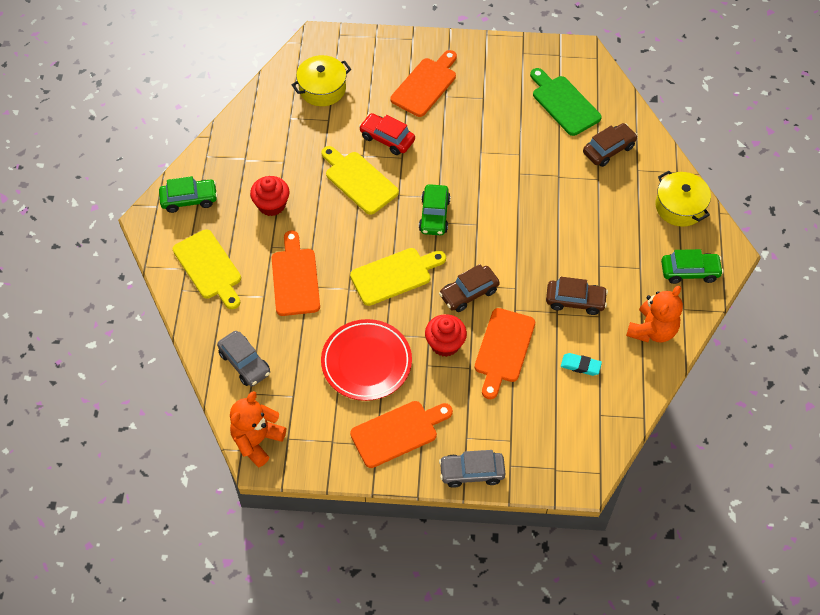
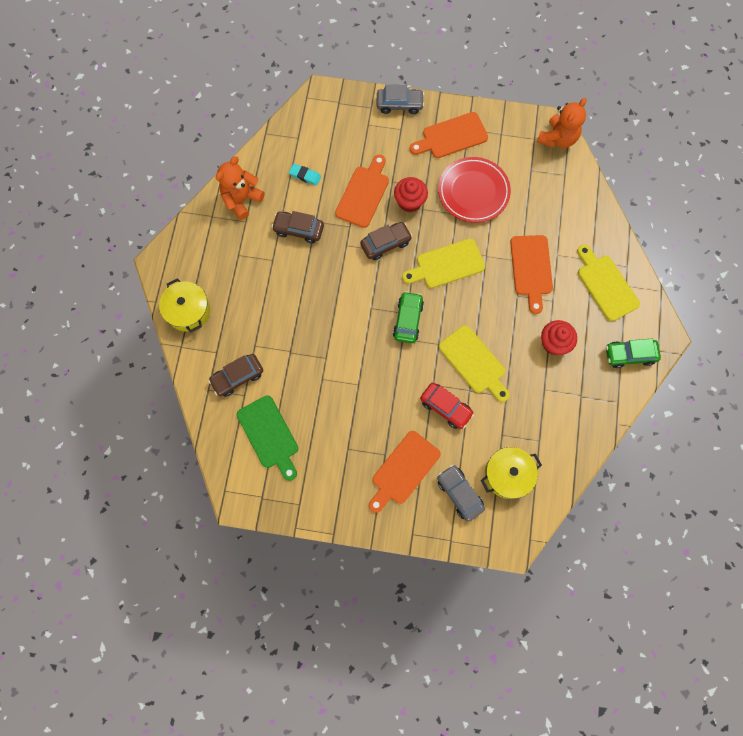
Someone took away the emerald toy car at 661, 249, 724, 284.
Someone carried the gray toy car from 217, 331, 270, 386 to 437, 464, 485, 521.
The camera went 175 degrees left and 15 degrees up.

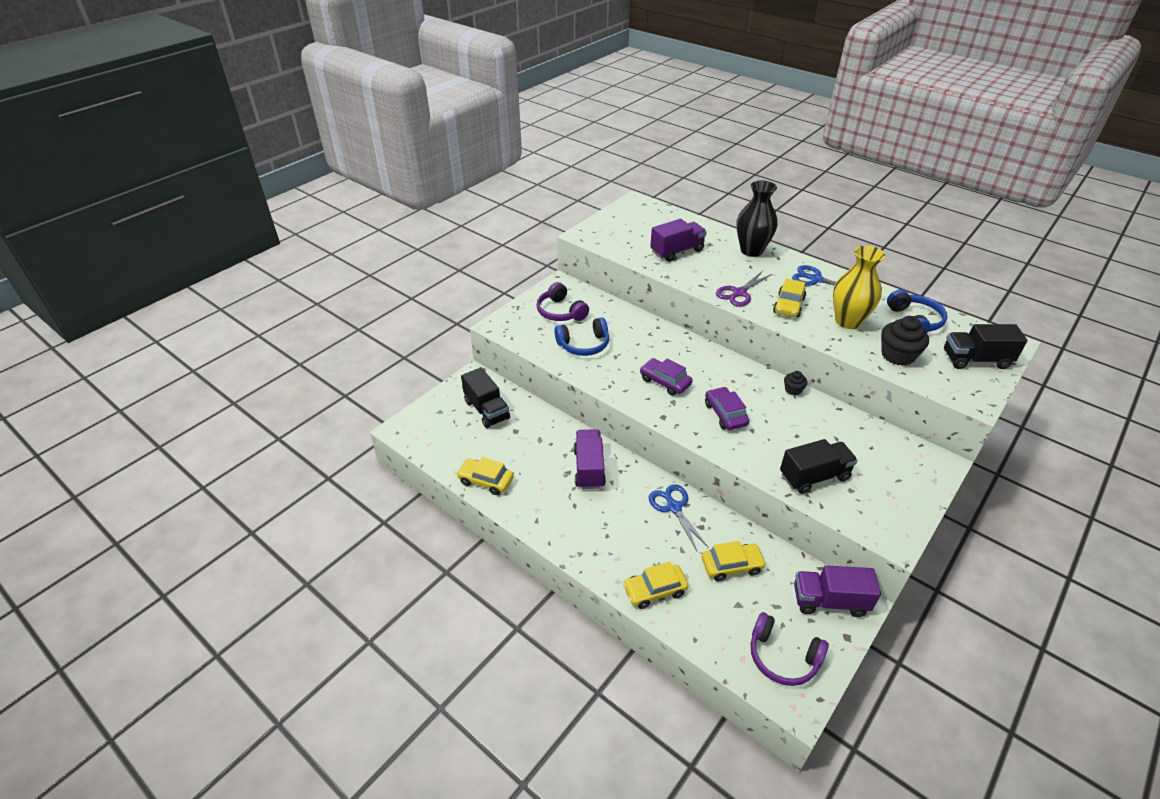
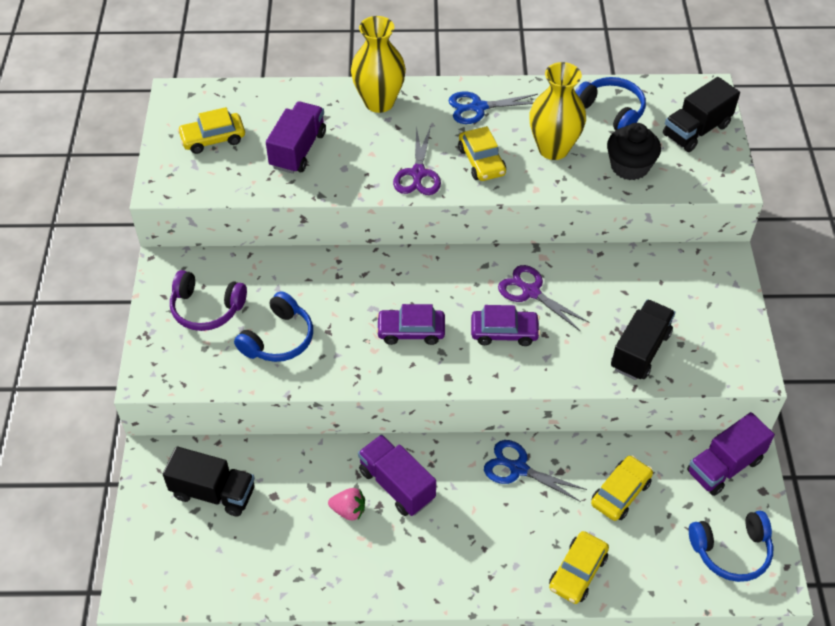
Someone repainted the jet-black tall vase at 736, 180, 778, 257, which became the bright yellow tall vase at 351, 16, 406, 113.
Someone took away the jet-black muffin at 784, 371, 807, 396.
Someone rotated the violet toy car at 705, 387, 749, 430 by 150 degrees clockwise.
Someone carried the bright yellow toy car from 456, 457, 514, 495 to 178, 107, 245, 154.
Someone repainted the violet over-ear headphones at 751, 612, 829, 686, which became the royal blue over-ear headphones at 689, 511, 773, 582.
Someone put down the violet shears at 498, 265, 590, 331.
Someone put down the rose-pink toy strawberry at 328, 488, 365, 520.
The camera went 40 degrees left and 10 degrees up.

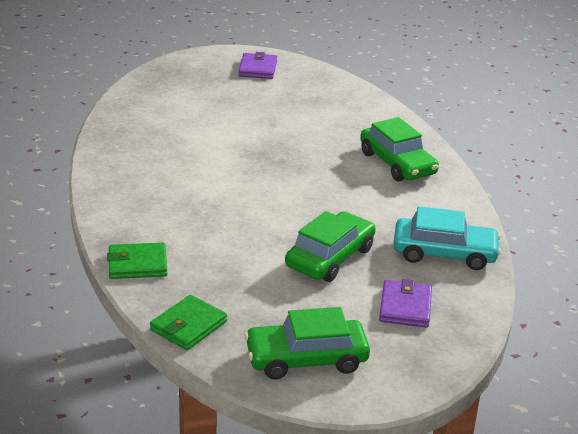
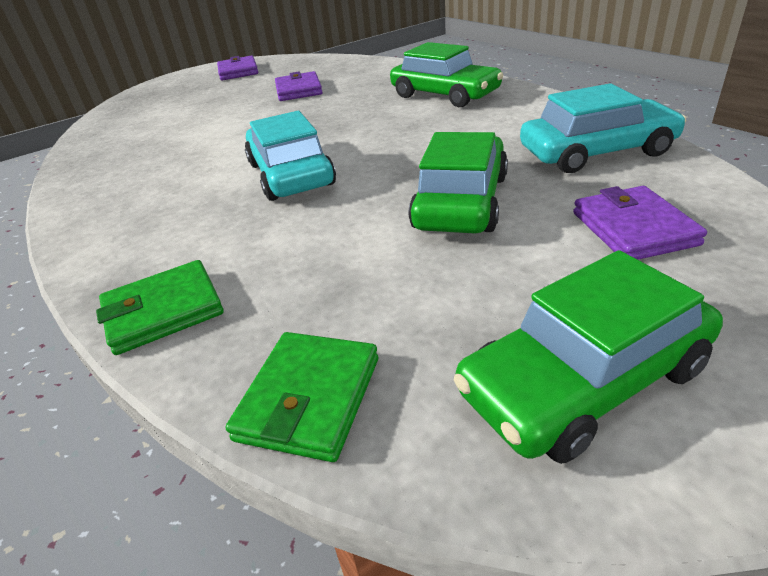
Someone put down the violet card wallet at 275, 71, 323, 101.
Someone put down the teal toy car at 245, 111, 336, 201.
The camera went 15 degrees left and 5 degrees up.

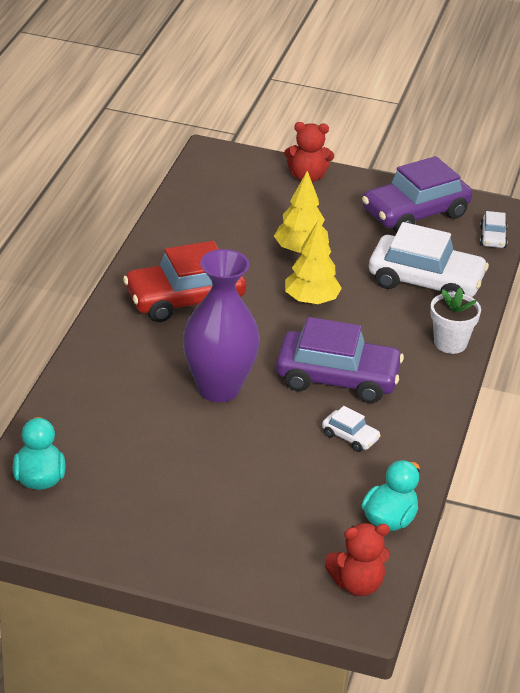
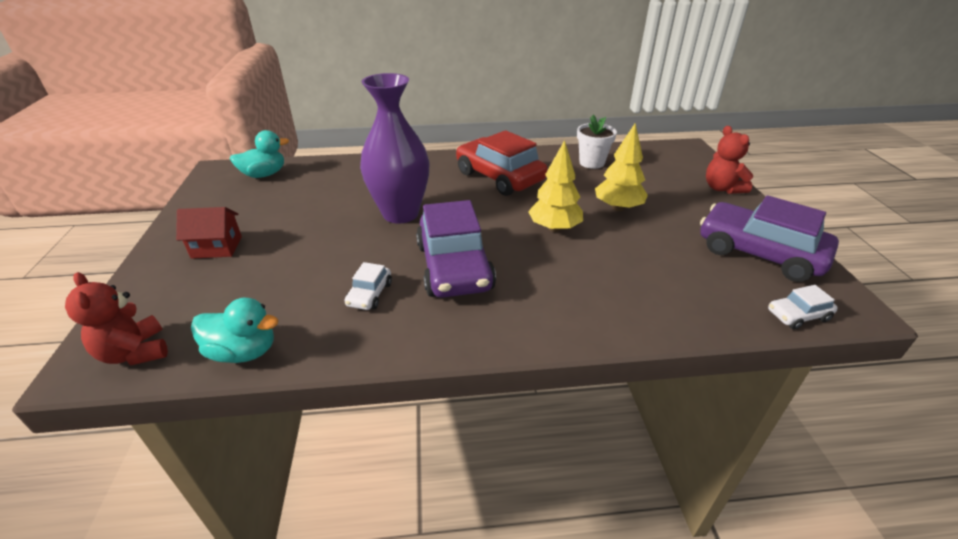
Someone took away the pure white toy car at 369, 222, 489, 297.
Someone carried the pure white potted plant from 430, 288, 481, 354 to 577, 115, 617, 169.
Someone put down the red house at 176, 207, 242, 259.
The camera went 70 degrees right and 0 degrees up.

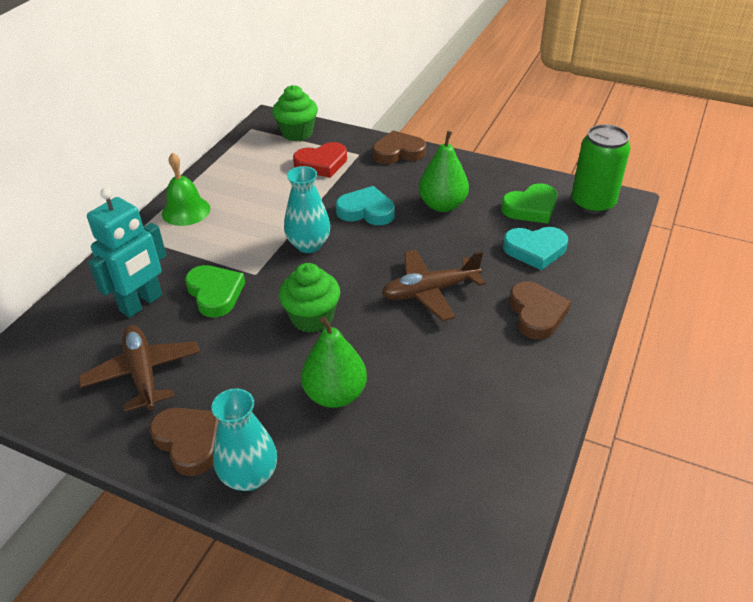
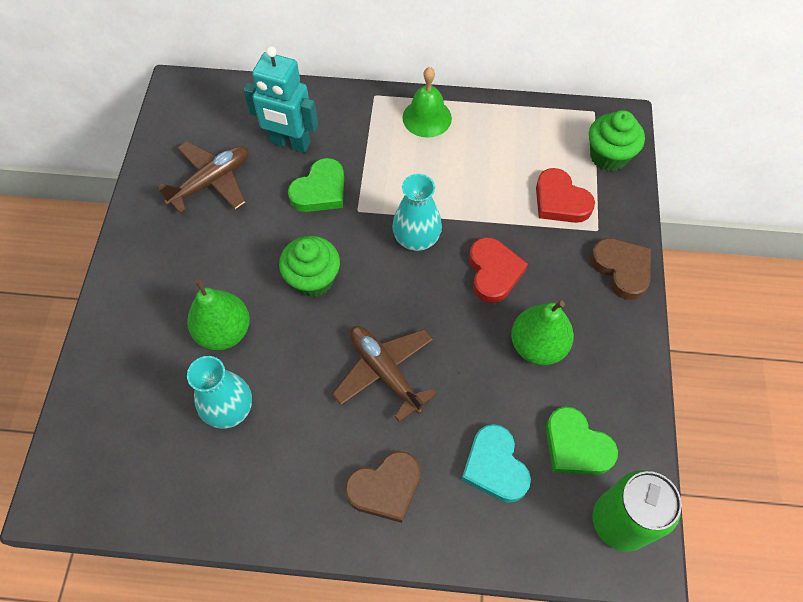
Someone repainted the teal heart shape at 336, 186, 395, 225, which became the red heart shape at 469, 237, 528, 303.
Someone carried the teal tall vase from 212, 388, 277, 491 to 187, 356, 252, 429.
Someone took away the dark brown heart shape at 149, 408, 219, 476.
The camera went 70 degrees right and 20 degrees up.

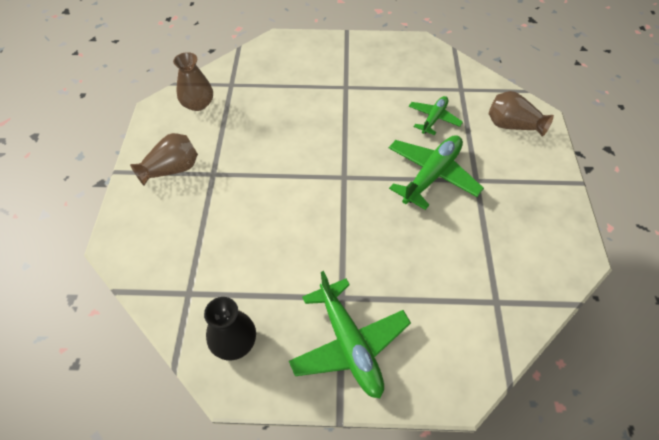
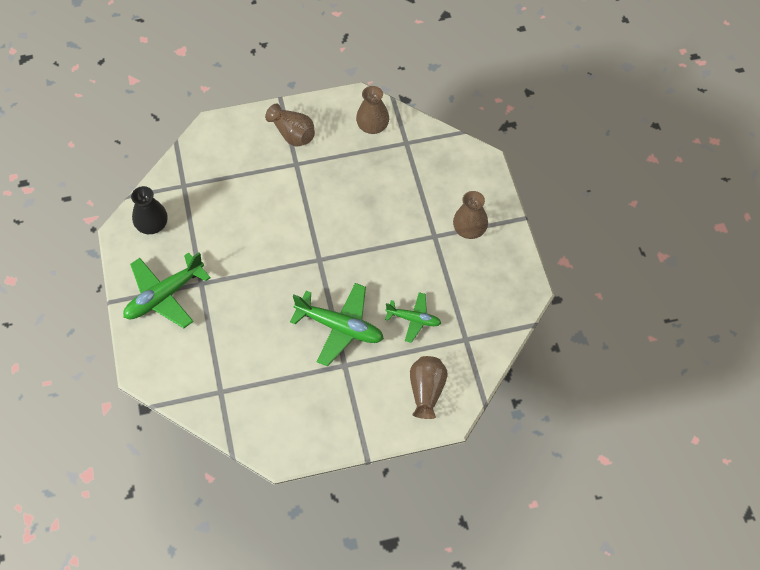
Someone put down the dark brown tall vase at 453, 191, 488, 239.
The camera went 75 degrees right and 5 degrees up.

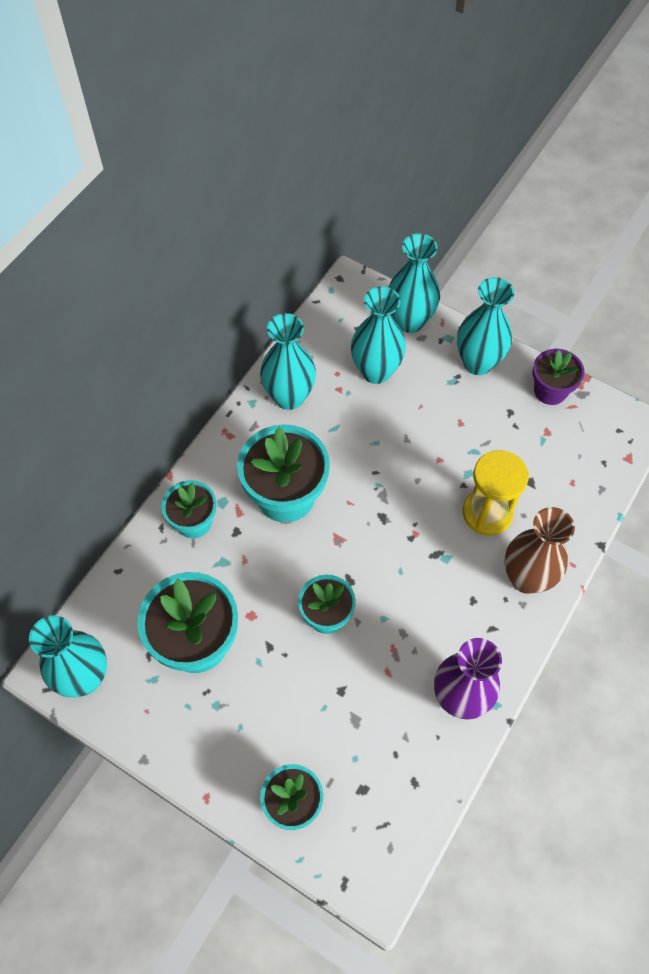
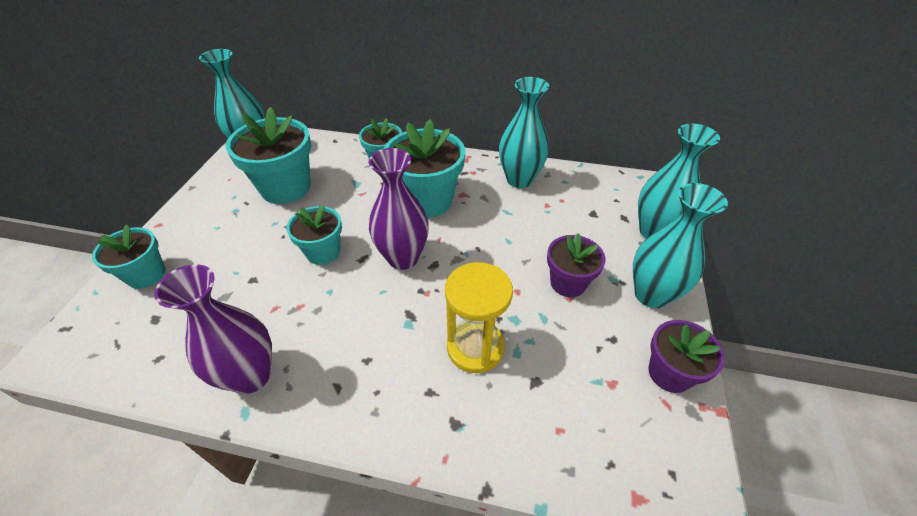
Someone took away the teal tall vase at 351, 286, 406, 384.
Someone took away the dark brown tall vase at 505, 507, 575, 594.
Someone put down the violet tall vase at 368, 148, 429, 270.
Someone put down the violet potted plant at 547, 233, 606, 297.
The camera went 70 degrees right and 15 degrees down.

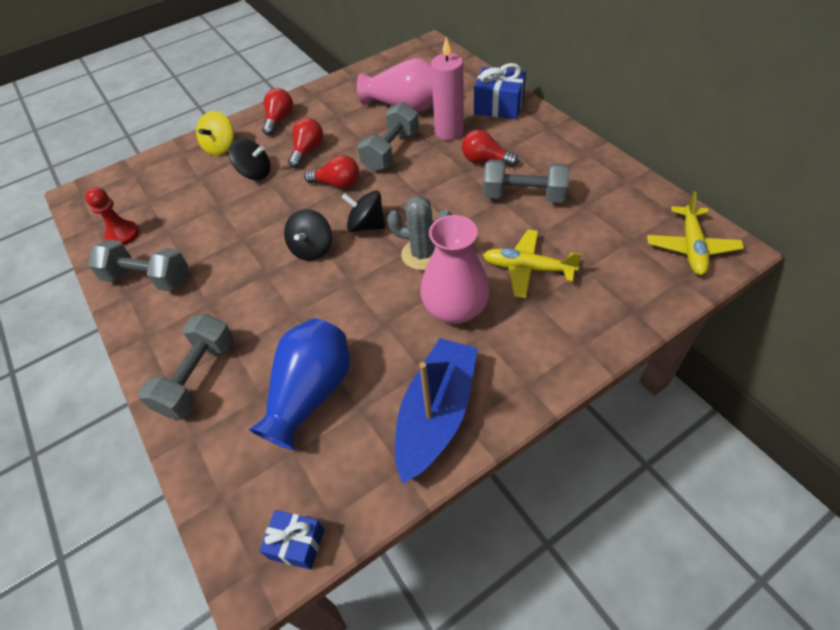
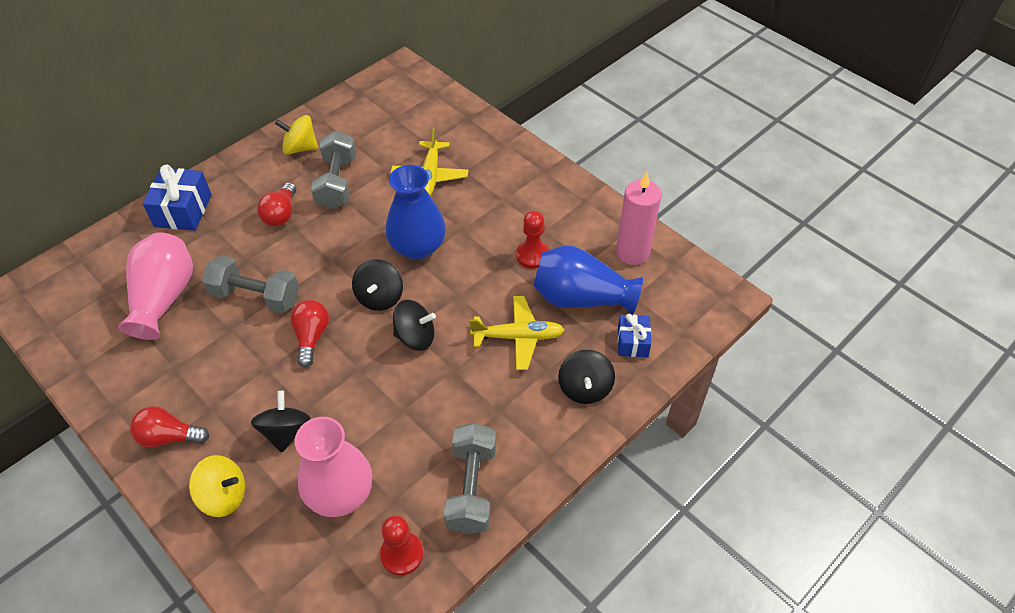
Someone carried the rose-pink wax candle from 431, 37, 464, 141 to 616, 172, 661, 265.
Someone took away the red lightbulb at 288, 118, 323, 168.
Someone carried the bright yellow toy plane from 647, 191, 744, 275 to 469, 296, 564, 370.
Someone swapped the gray saguaro cactus at 387, 196, 452, 270 for the royal blue tall vase at 386, 165, 446, 260.
Someone carried the rose-pink tall vase from 420, 215, 490, 324 to 295, 417, 372, 517.
Someone swapped the gray dumbbell at 138, 314, 234, 418 for the jet-black whirligig at 558, 350, 615, 404.
Someone took away the royal blue toy boat at 395, 338, 478, 484.
Someone carried the royal blue gift from 259, 510, 324, 570 to 618, 314, 651, 357.
Someone put down the bright yellow whirligig at 275, 115, 318, 155.
Someone put down the red game pawn at 516, 211, 549, 269.
The camera went 105 degrees left and 0 degrees up.

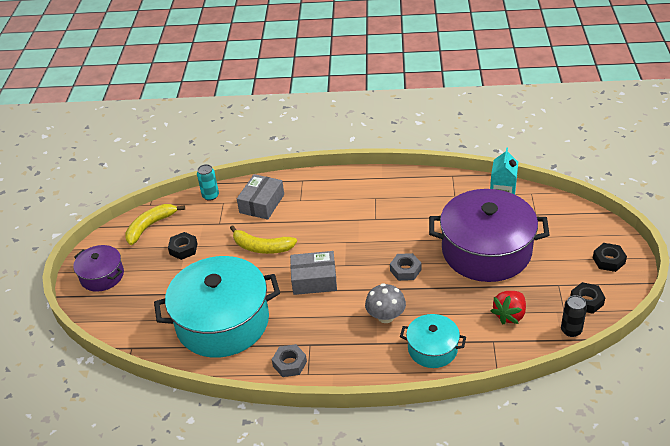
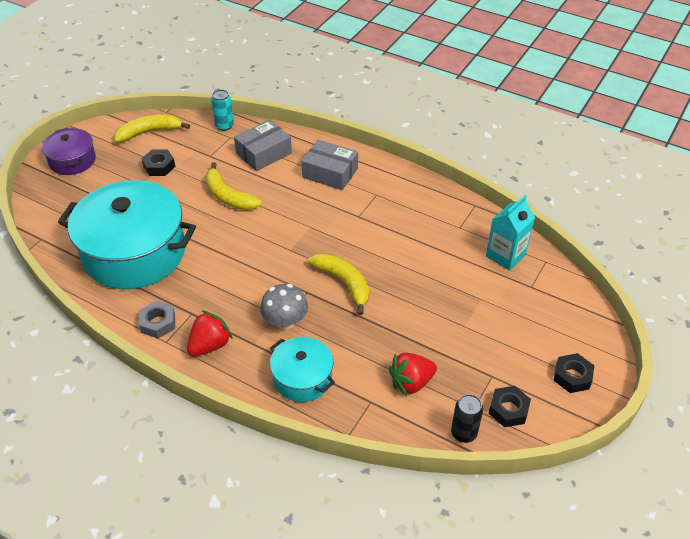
Someone took away the violet stockpot at 429, 189, 549, 282.
Someone carried the gray parcel from 290, 251, 337, 295 to 301, 140, 358, 190.
Someone swapped the gray nut at 390, 253, 421, 281 for the bright yellow banana fruit at 308, 253, 369, 315.
Someone put down the red toy strawberry at 187, 311, 233, 356.
The camera went 25 degrees right and 5 degrees up.

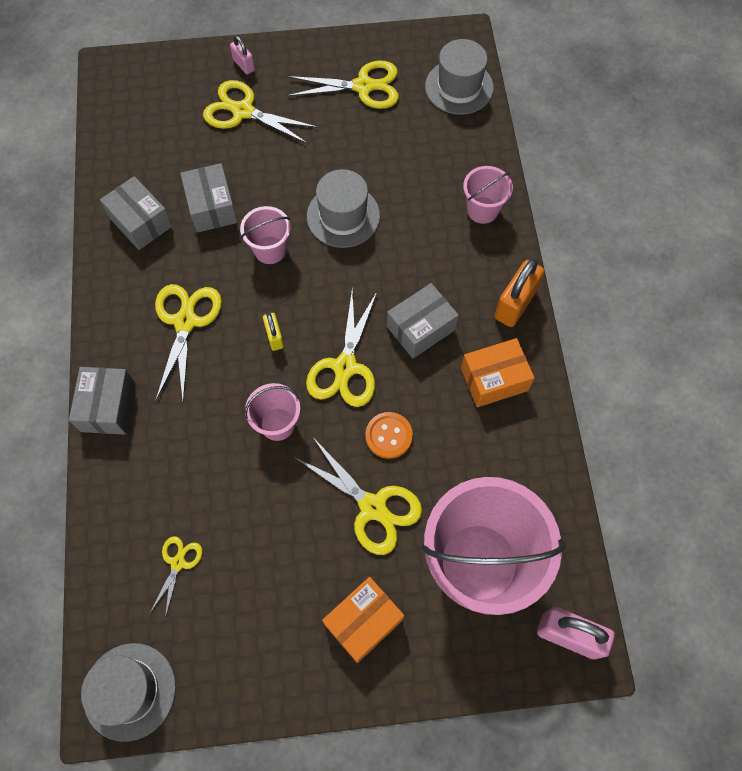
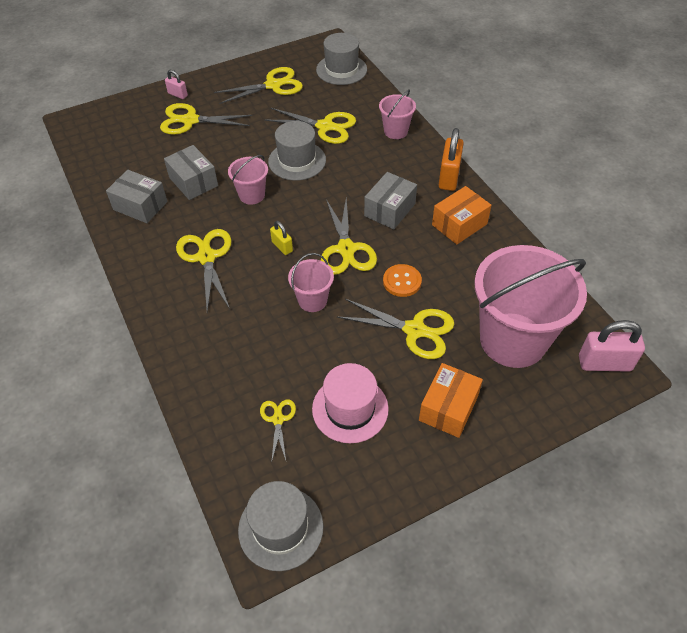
Someone took away the gray parcel at 69, 367, 135, 435.
Someone put down the bright yellow shears at 264, 108, 356, 144.
Someone put down the rose-pink tall hat at 312, 363, 389, 443.
The camera went 20 degrees left and 15 degrees down.

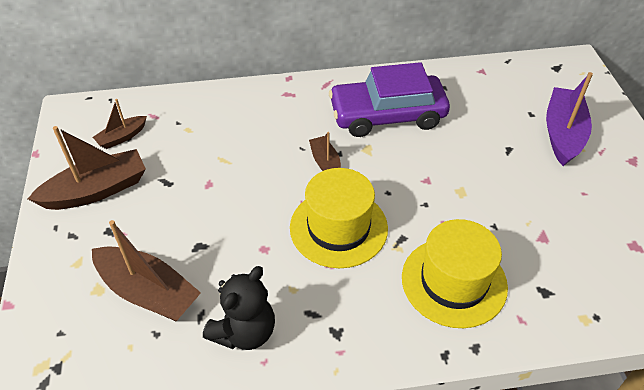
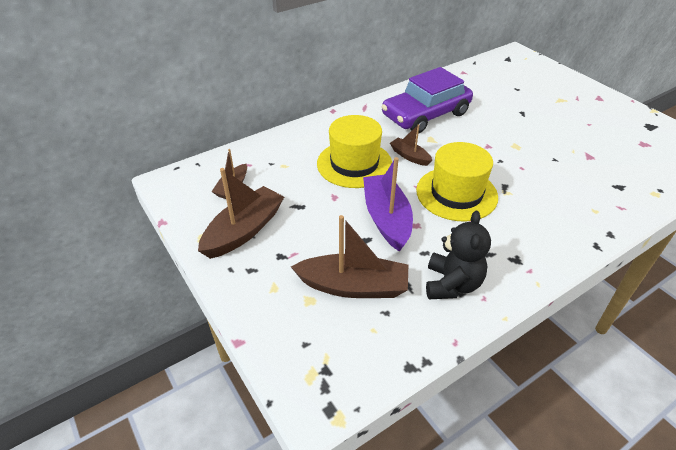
Someone carried the violet toy boat from 546, 72, 593, 166 to 363, 157, 413, 252.
Someone carried the bright yellow tall hat from 402, 219, 508, 328 to 317, 115, 392, 188.
The camera went 25 degrees left and 5 degrees down.

